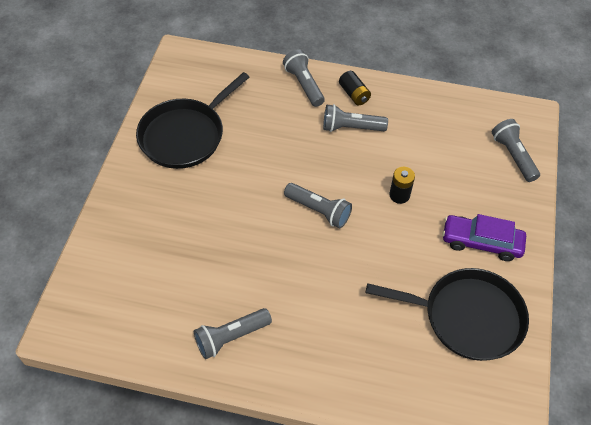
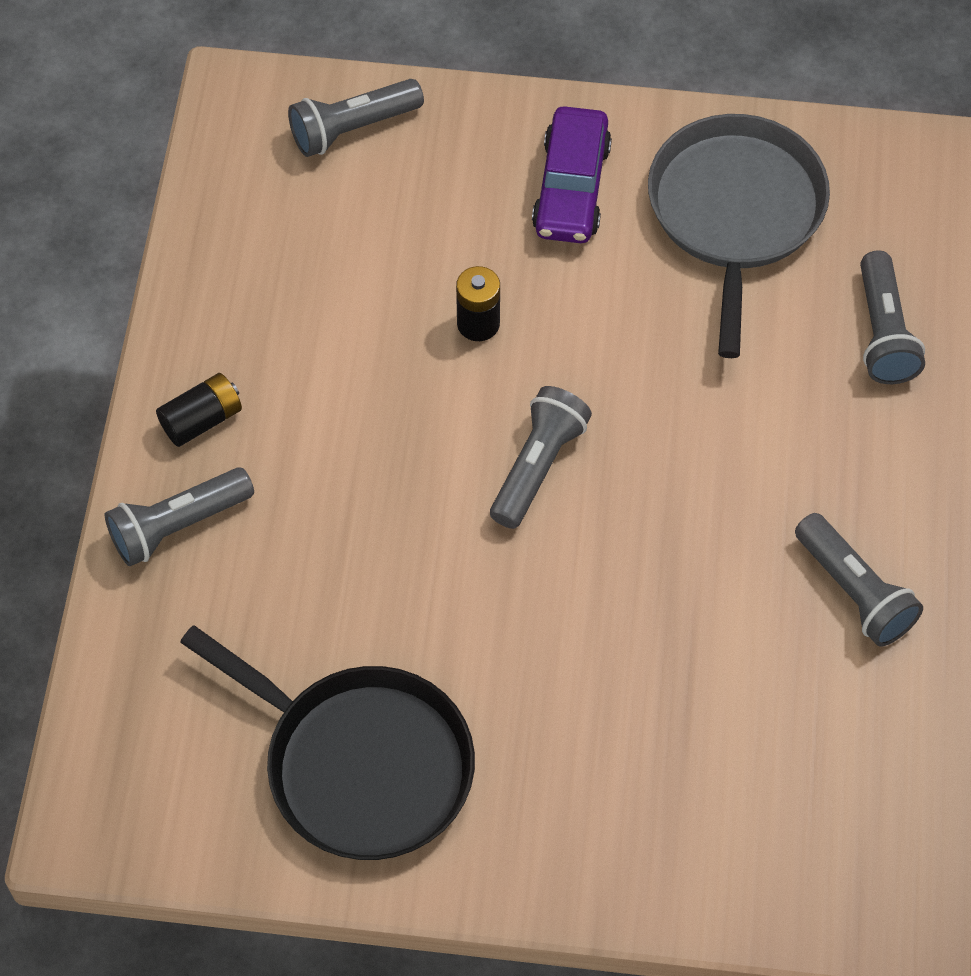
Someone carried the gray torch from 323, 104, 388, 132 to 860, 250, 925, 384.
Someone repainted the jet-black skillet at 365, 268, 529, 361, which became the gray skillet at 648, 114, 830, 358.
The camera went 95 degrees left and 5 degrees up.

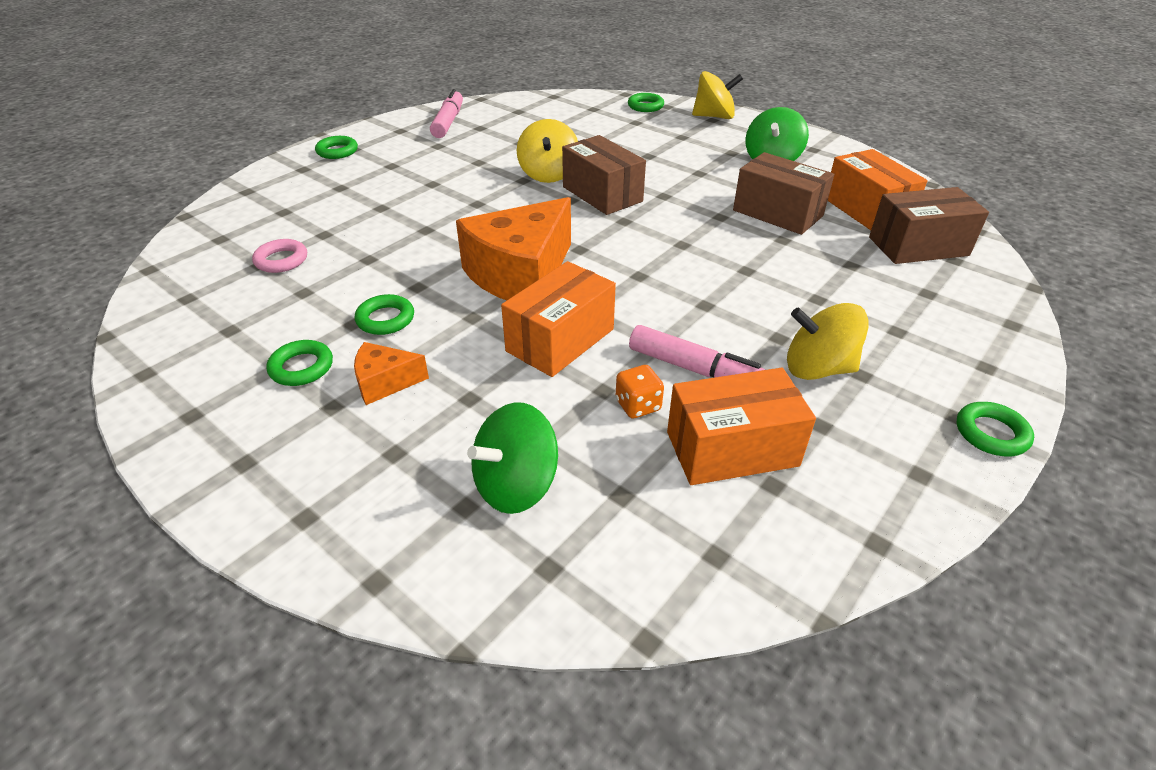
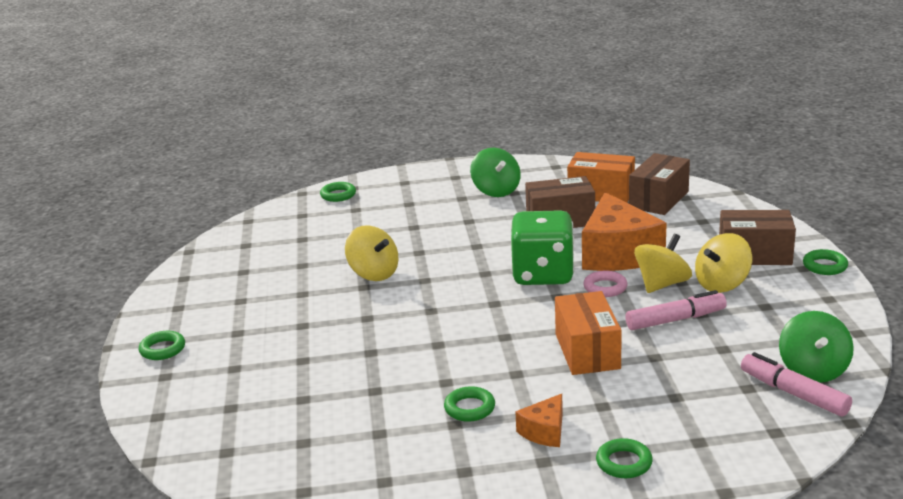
Someone carried the bright yellow whirligig from 692, 71, 743, 119 to 634, 233, 692, 293.
Someone carried the rose-pink felt pen from 430, 89, 463, 138 to 741, 352, 852, 417.
Someone carried the dark brown parcel from 562, 135, 646, 215 to 719, 210, 796, 265.
Someone carried the orange-coloured piece of cheese from 456, 197, 571, 300 to 582, 192, 667, 271.
Someone carried the rose-pink torus from 252, 239, 307, 273 to 583, 271, 628, 297.
Someone carried the emerald torus from 266, 340, 333, 386 to 596, 438, 653, 478.
Someone took away the orange-coloured die at 616, 365, 664, 419.
Someone took away the orange-coloured parcel at 667, 368, 816, 485.
Someone carried the emerald whirligig from 467, 402, 558, 514 to 779, 311, 854, 383.
Someone put down the emerald die at 511, 210, 575, 285.
The camera went 45 degrees left and 15 degrees down.

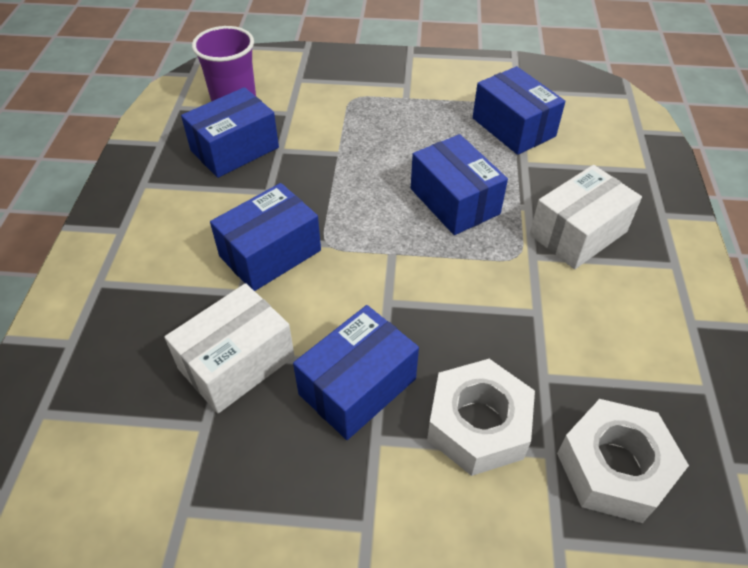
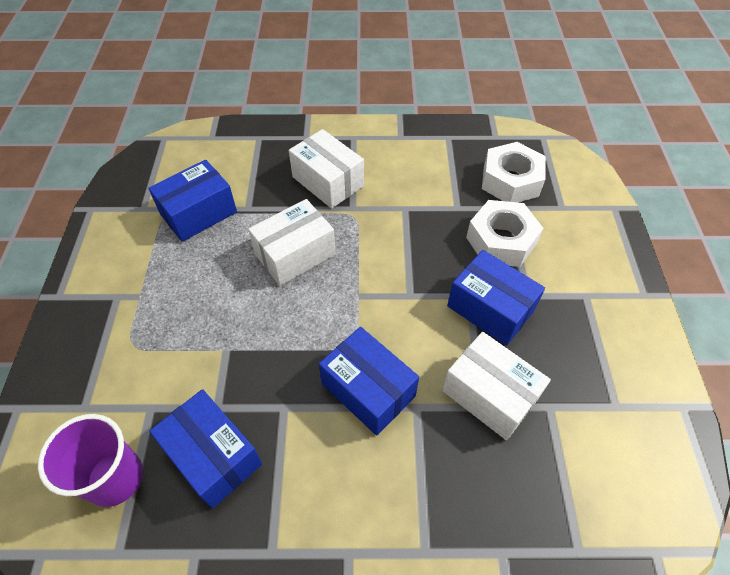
Someone repainted the royal blue parcel at 411, 134, 508, 235, which became the pure white parcel at 248, 199, 336, 286.
The camera went 95 degrees left and 5 degrees up.

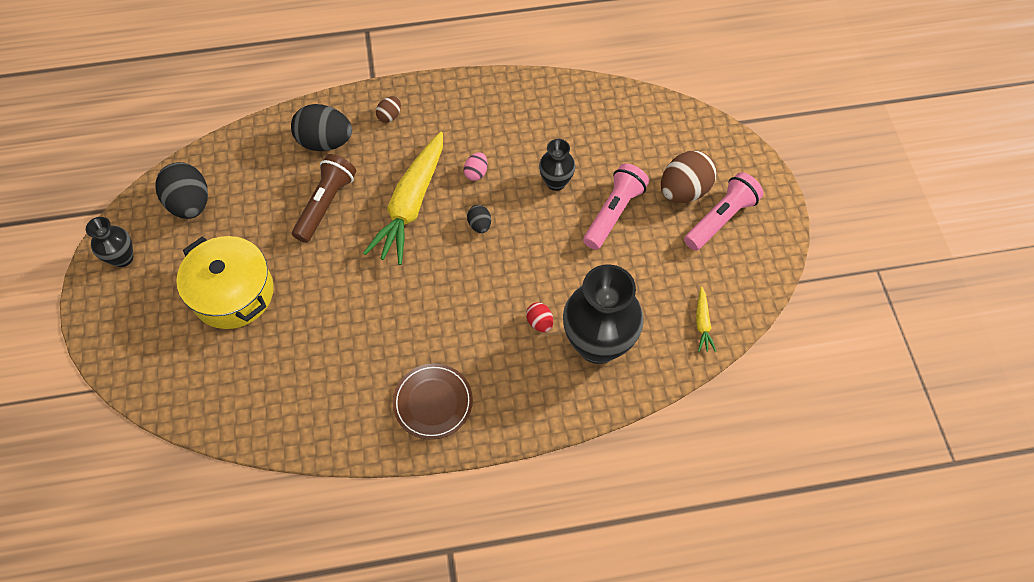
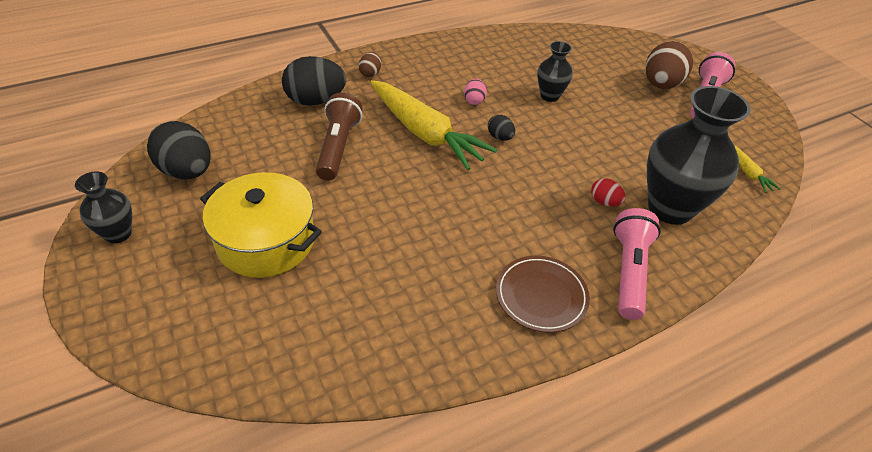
Someone rotated the bright yellow carrot at 363, 132, 443, 265 by 45 degrees counterclockwise.
Someone carried the rose-pink torch from 583, 163, 649, 250 to 613, 208, 661, 320.
The camera went 20 degrees left and 15 degrees down.

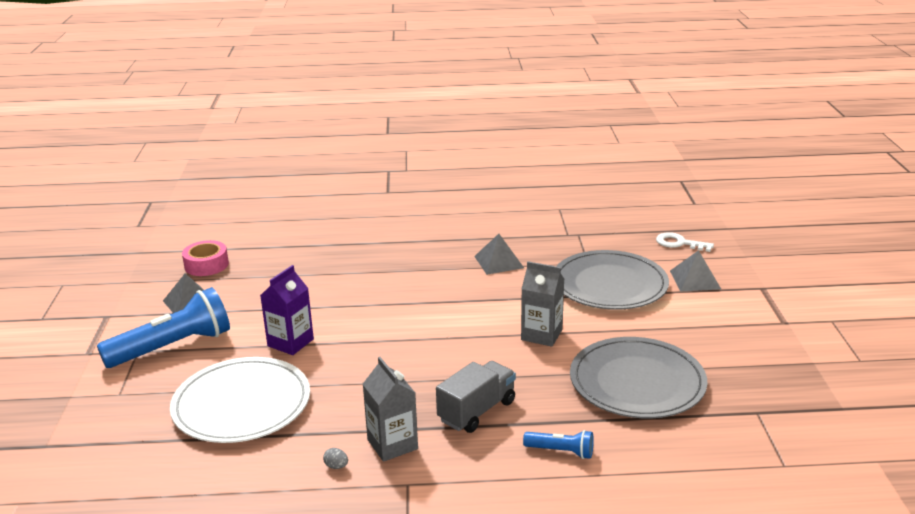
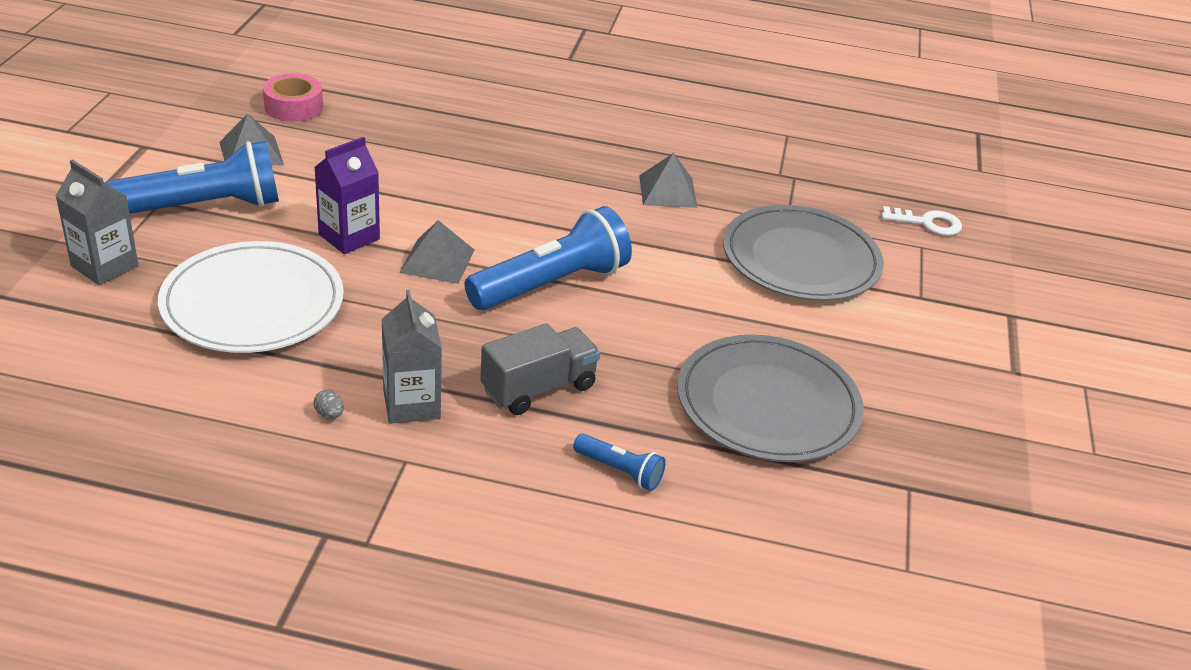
Someone rotated the pure white latchkey at 656, 232, 714, 252 by 150 degrees clockwise.
Someone carried the gray pyramid shape from 670, 250, 721, 292 to 399, 220, 475, 284.
Someone carried the gray carton from 521, 261, 564, 347 to 56, 160, 138, 285.
Someone put down the royal blue torch at 465, 206, 632, 310.
The camera went 10 degrees right and 10 degrees up.

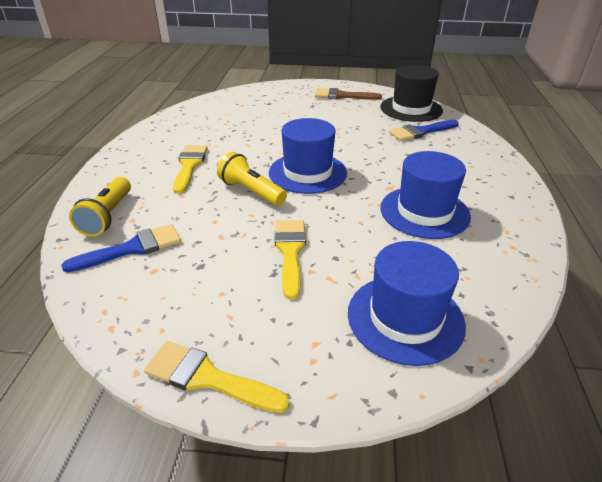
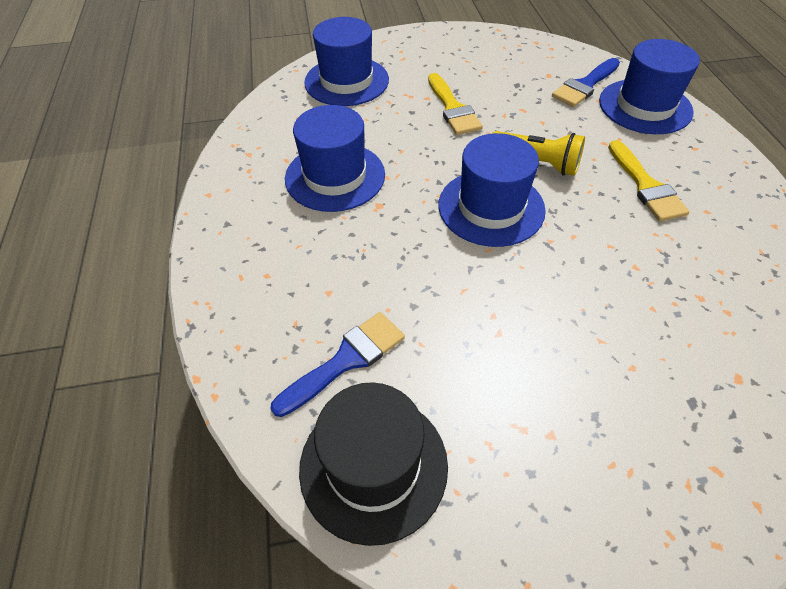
Someone took away the dark brown paintbrush at 315, 88, 382, 100.
Someone swapped the bright yellow torch at 69, 177, 131, 237 for the royal blue tall hat at 599, 39, 700, 134.
Someone took away the bright yellow paintbrush at 144, 341, 290, 413.
The camera went 165 degrees right and 15 degrees up.

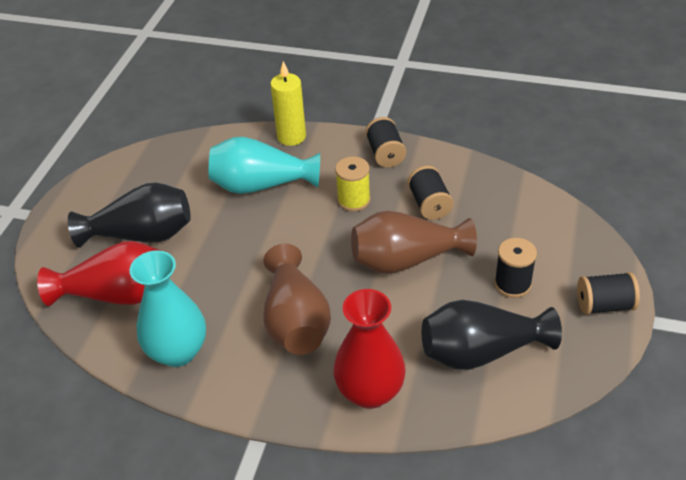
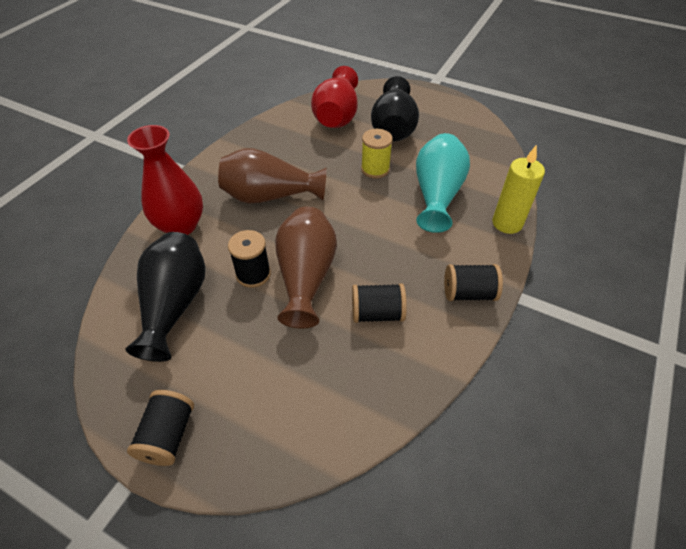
Someone carried the bright yellow spool from 335, 156, 371, 212 to 361, 129, 393, 178.
Someone carried the jet-black spool from 494, 238, 537, 298 to 228, 230, 271, 288.
Someone took away the teal tall vase at 129, 250, 206, 367.
The camera went 100 degrees right and 5 degrees up.

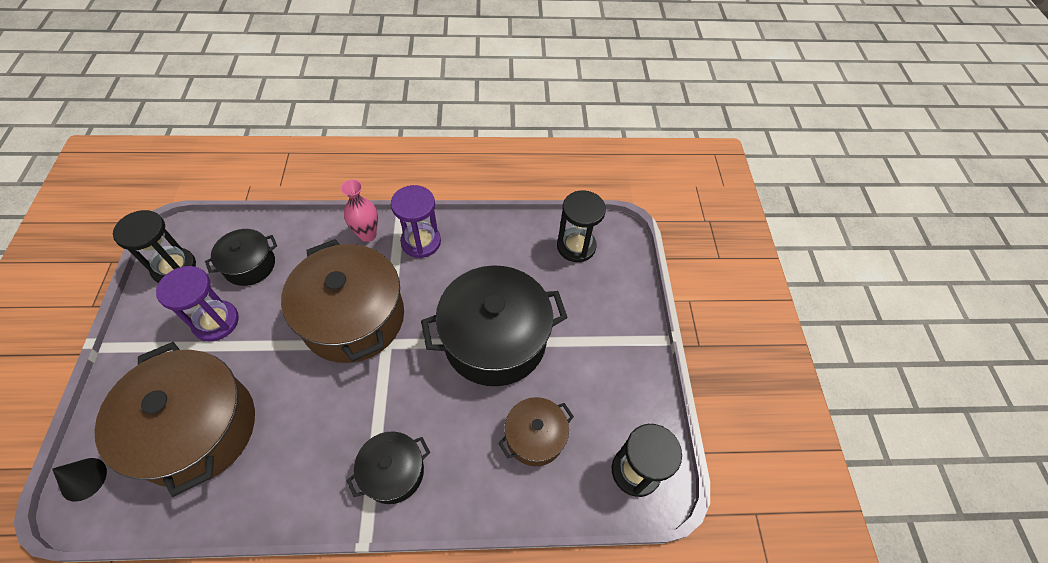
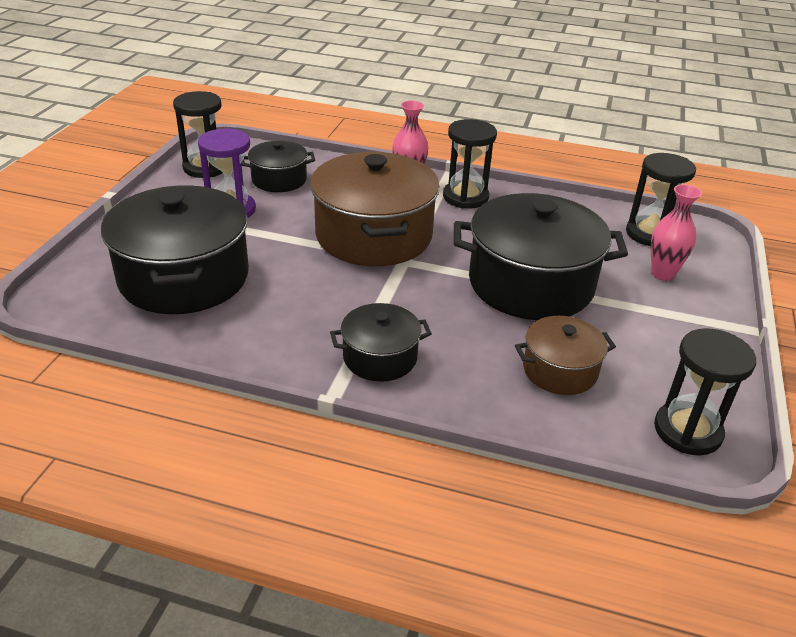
Someone repainted the violet sand timer at 391, 185, 441, 258, which became the jet-black sand timer at 443, 119, 497, 209.
Someone repainted the dark brown stockpot at 94, 342, 255, 497, which became the jet-black stockpot at 101, 185, 249, 314.
Someone took away the jet-black solid cone at 52, 458, 107, 502.
Someone put down the rose-pink tall vase at 651, 184, 702, 281.
The camera went 20 degrees right and 20 degrees down.

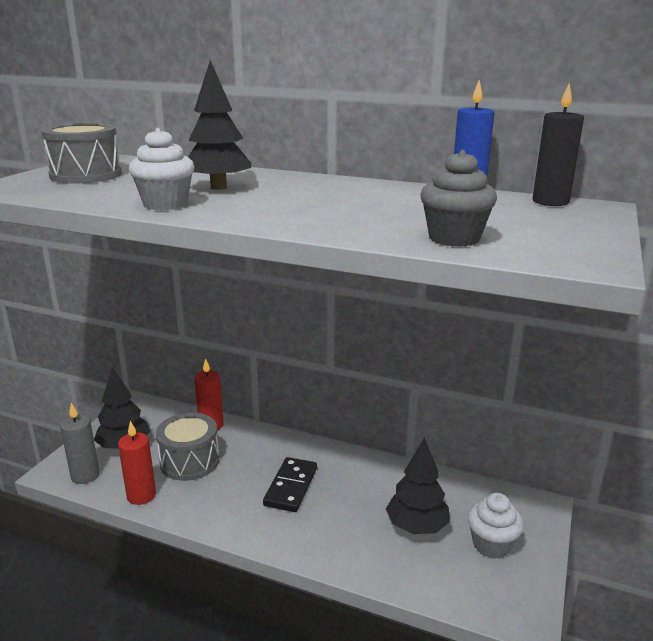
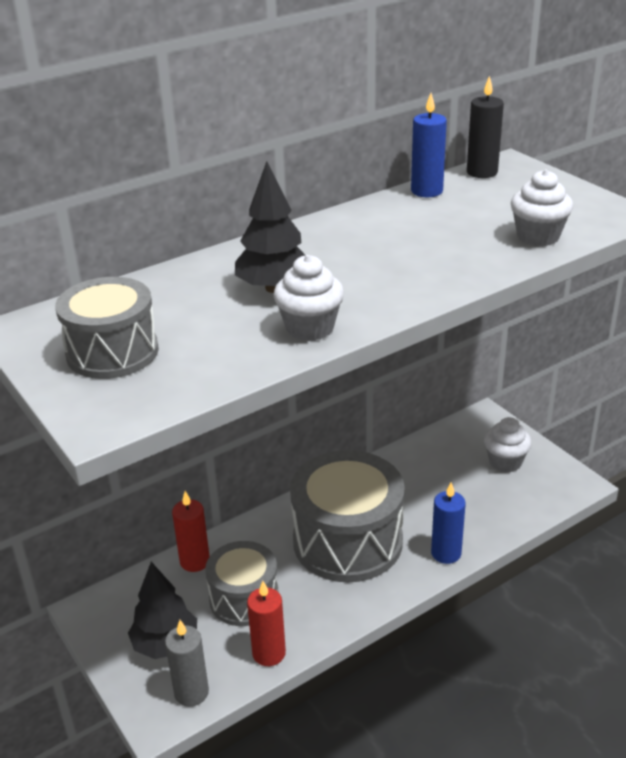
Someone repainted the gray muffin at 420, 150, 497, 247, which became the pure white muffin at 511, 169, 573, 246.
Someone took away the jet-black tree at 386, 437, 450, 534.
Someone swapped the jet-black domino at 263, 457, 317, 512 for the gray drum at 290, 450, 405, 582.
Someone put down the royal blue wax candle at 431, 483, 466, 564.
The camera went 55 degrees left and 10 degrees up.

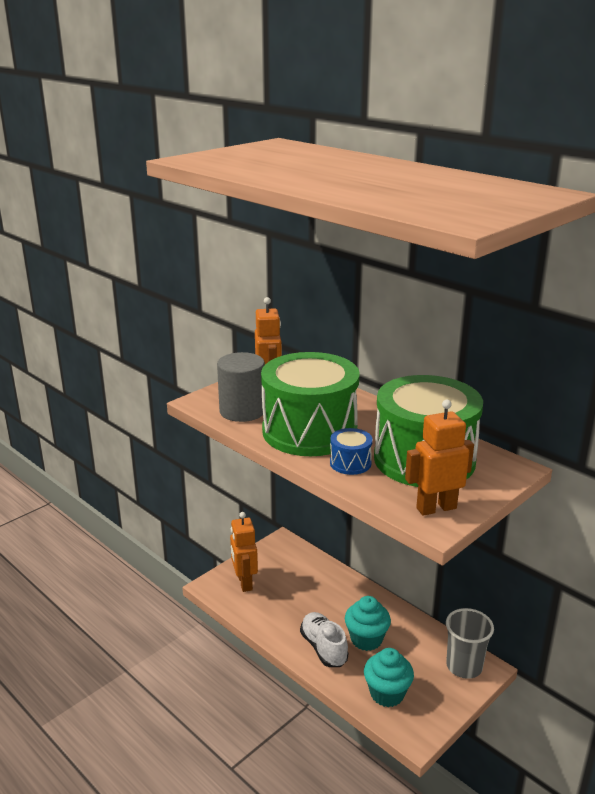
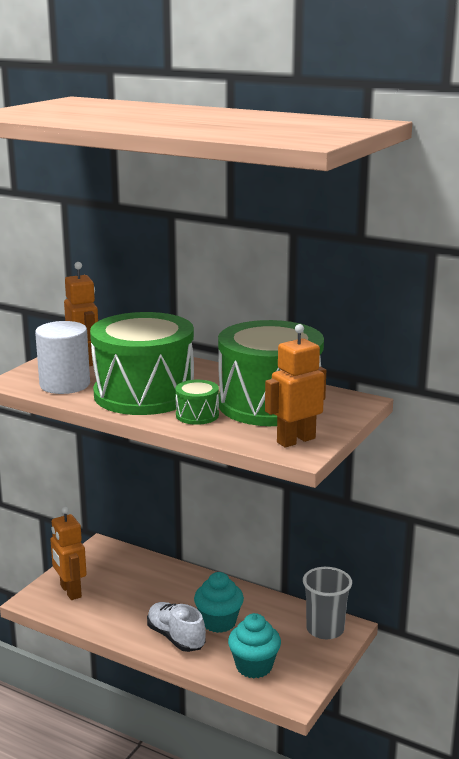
Someone repainted the gray solid cylinder at 217, 352, 265, 422, which became the pure white solid cylinder at 35, 321, 90, 394.
Someone repainted the royal blue drum at 330, 428, 373, 475, which became the emerald drum at 175, 380, 219, 425.
The camera went 15 degrees left and 5 degrees down.

